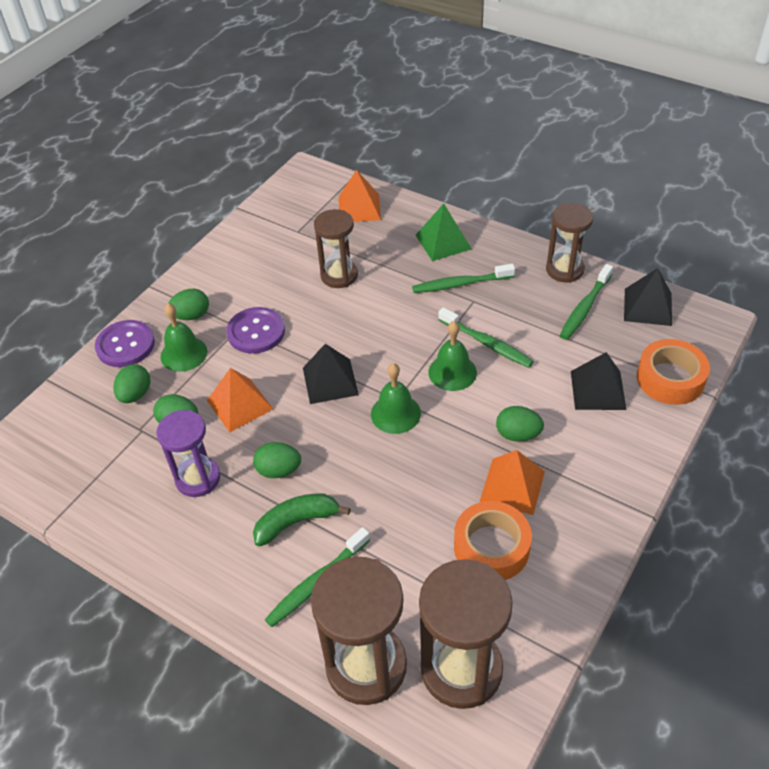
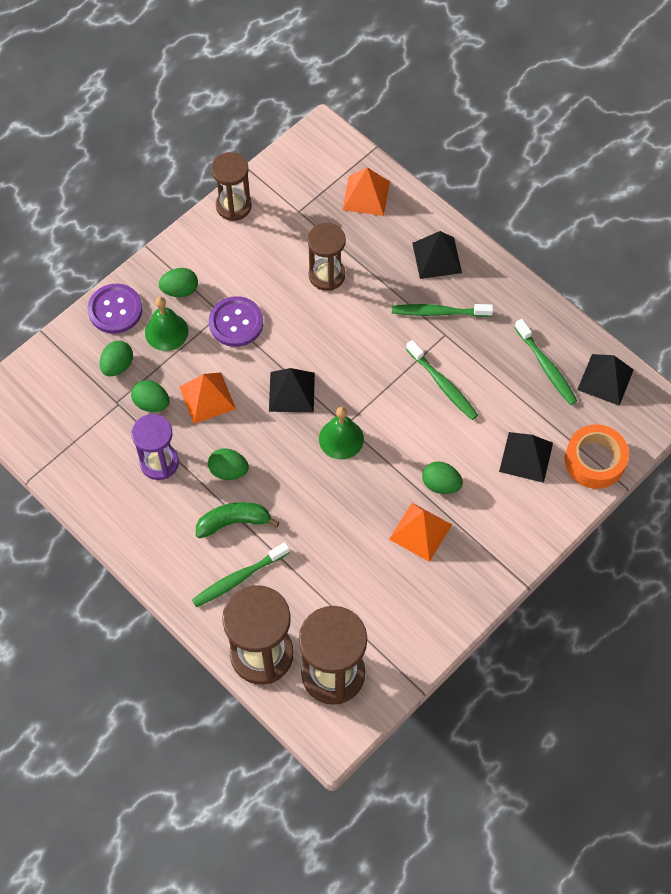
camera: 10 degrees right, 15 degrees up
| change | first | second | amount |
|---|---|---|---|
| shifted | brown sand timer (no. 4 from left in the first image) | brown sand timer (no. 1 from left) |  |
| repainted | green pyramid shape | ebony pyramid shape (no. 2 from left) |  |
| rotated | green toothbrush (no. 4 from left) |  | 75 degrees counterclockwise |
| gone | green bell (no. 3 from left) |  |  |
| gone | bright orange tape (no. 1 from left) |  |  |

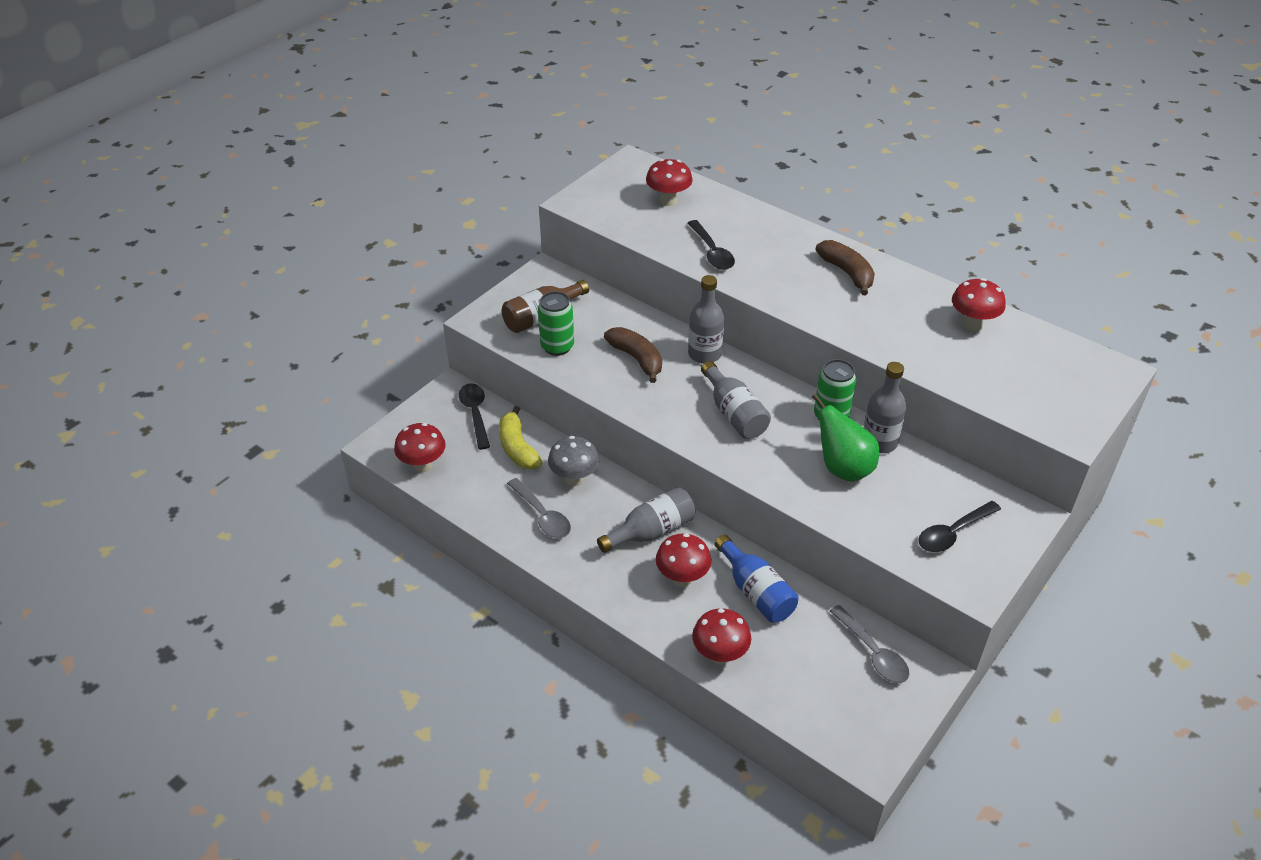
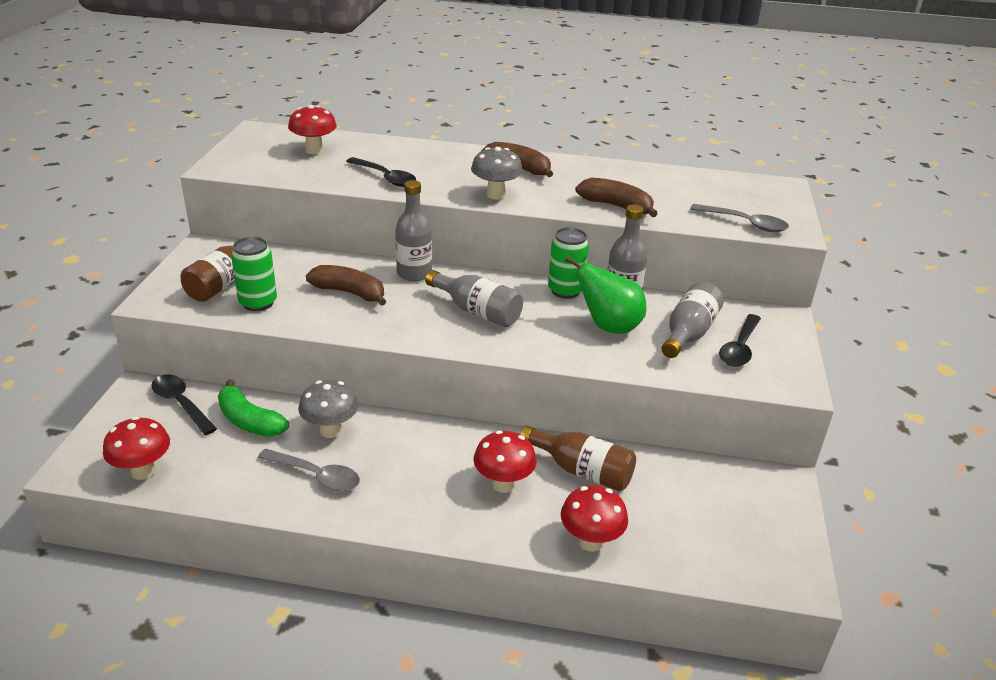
camera: 30 degrees left, 10 degrees down
| change | first | second | amount |
|---|---|---|---|
| repainted | yellow banana fruit | green banana fruit |  |
| new |  | grey mushroom (no. 2 from left) |  |
| repainted | royal blue flask | brown flask (no. 2 from left) |  |
| new |  | brown banana fruit (no. 3 from left) |  |
| shifted | grey flask (no. 1 from left in the first image) | grey flask (no. 4 from left) |  |
| shifted | grey teaspoon (no. 2 from left) |  |  |
| gone | crimson mushroom (no. 5 from left) |  |  |

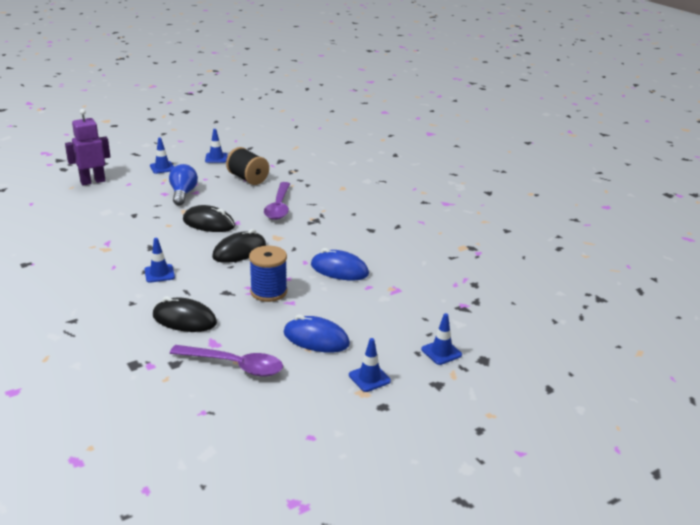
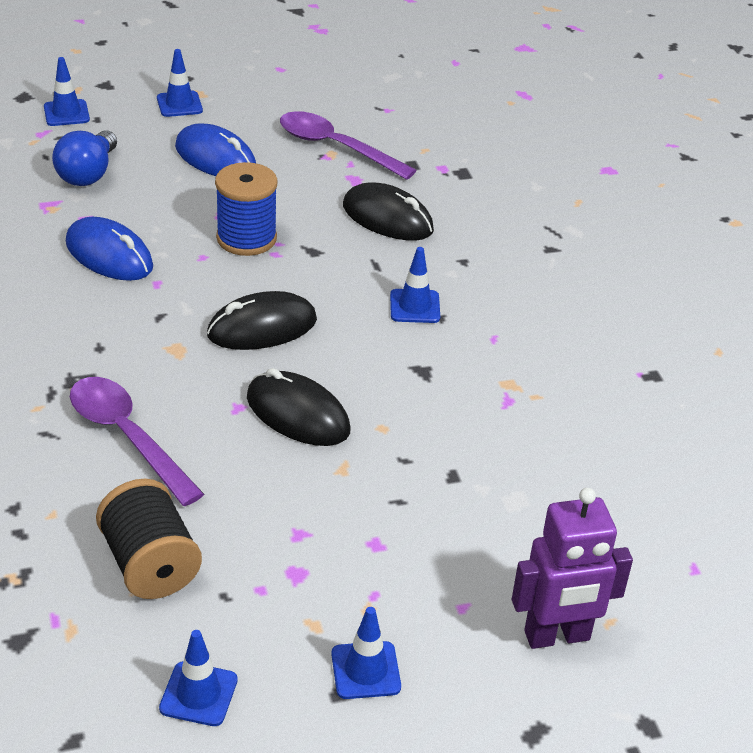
camera: 165 degrees left, 10 degrees up
| change | first | second | amount |
|---|---|---|---|
| shifted | royal blue light bulb |  |  |
| rotated | royal purple teaspoon (no. 2 from left in the first image) | royal purple teaspoon (no. 1 from left) | 60 degrees counterclockwise |

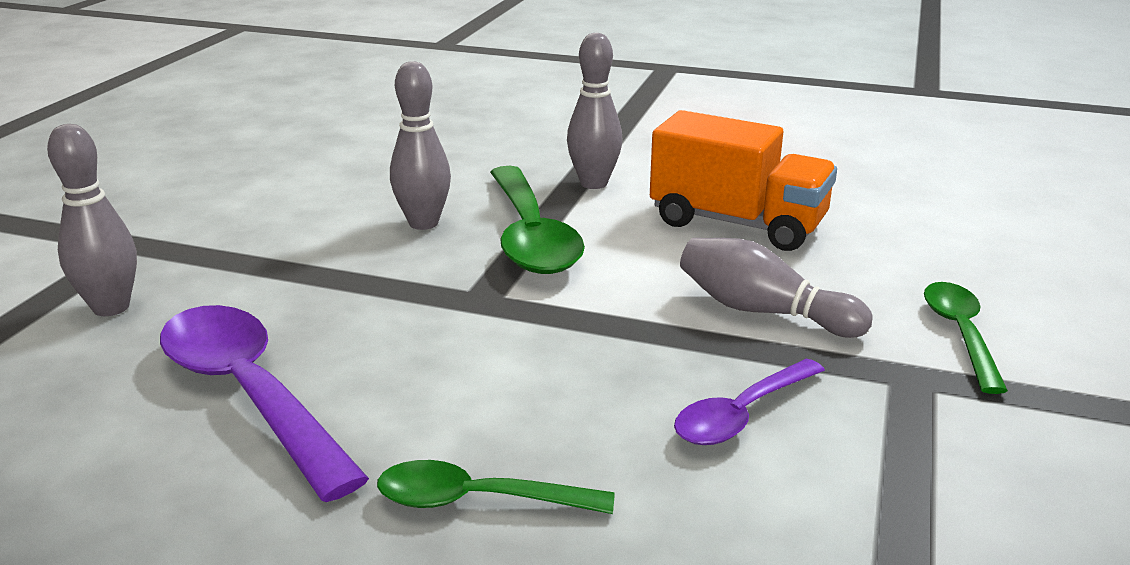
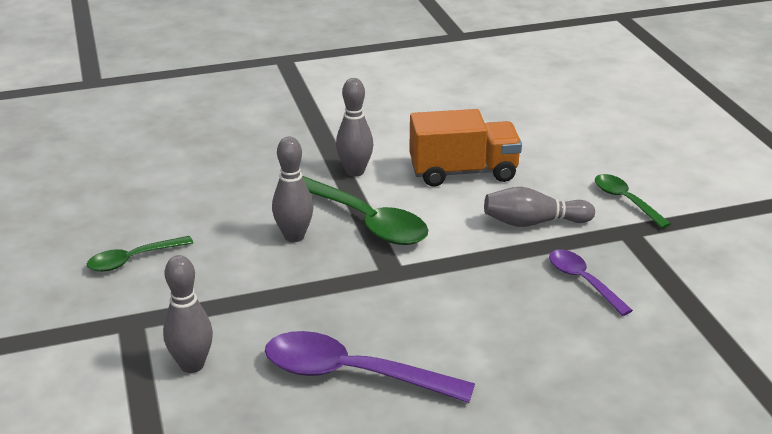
camera: 35 degrees left, 5 degrees up
| change | first | second | amount |
|---|---|---|---|
| shifted | green teaspoon (no. 1 from left) |  |  |
| rotated | royal purple teaspoon (no. 2 from left) |  | 135 degrees clockwise |

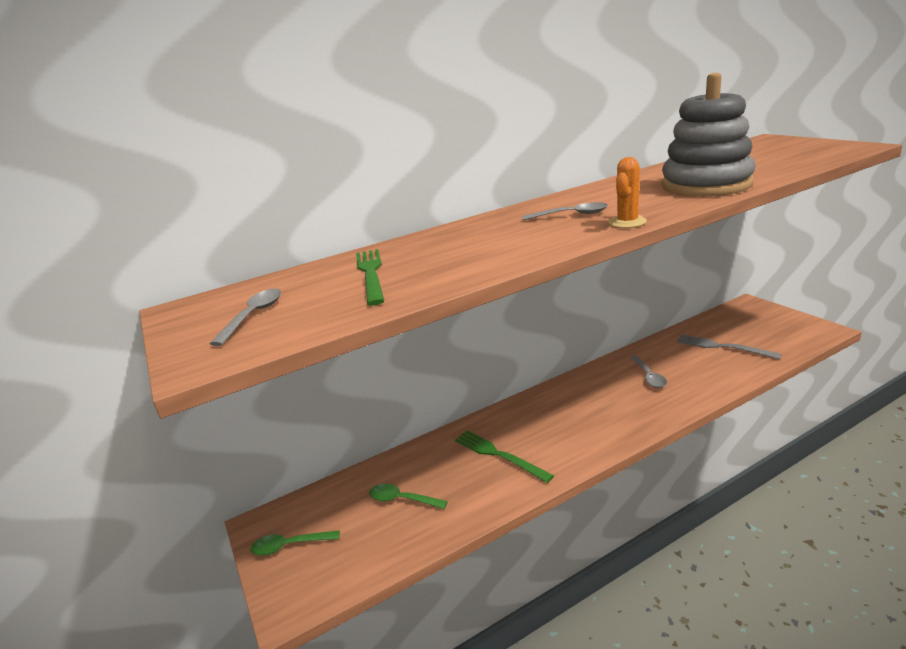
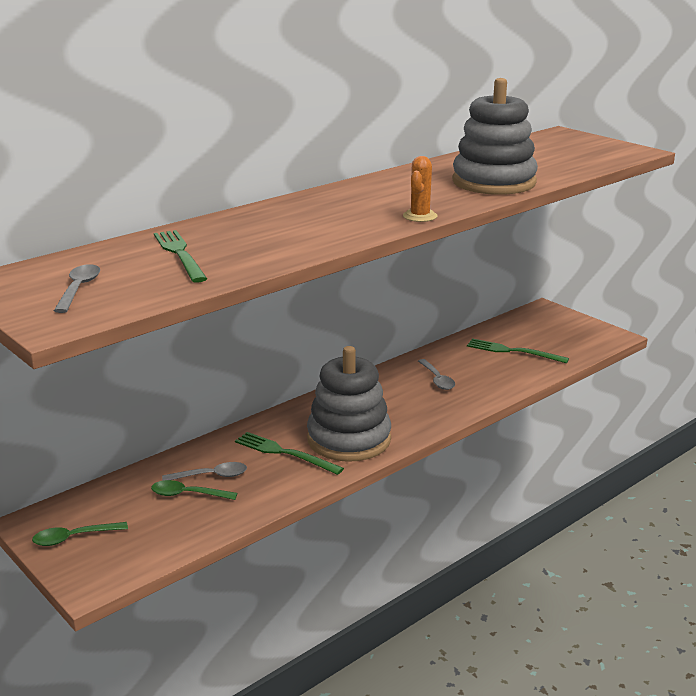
camera: 15 degrees left, 0 degrees up
| change | first | second | amount |
|---|---|---|---|
| shifted | grey teaspoon (no. 2 from left) |  |  |
| new |  | grey ring stacker (no. 1 from left) |  |
| repainted | grey table fork | green table fork (no. 3 from left) |  |

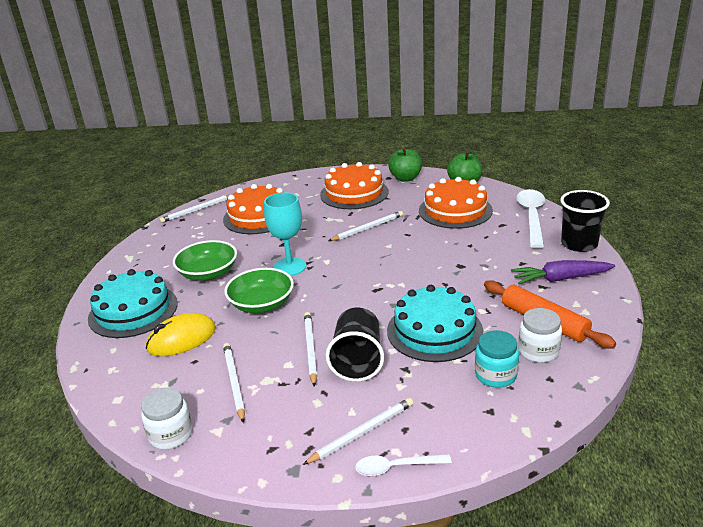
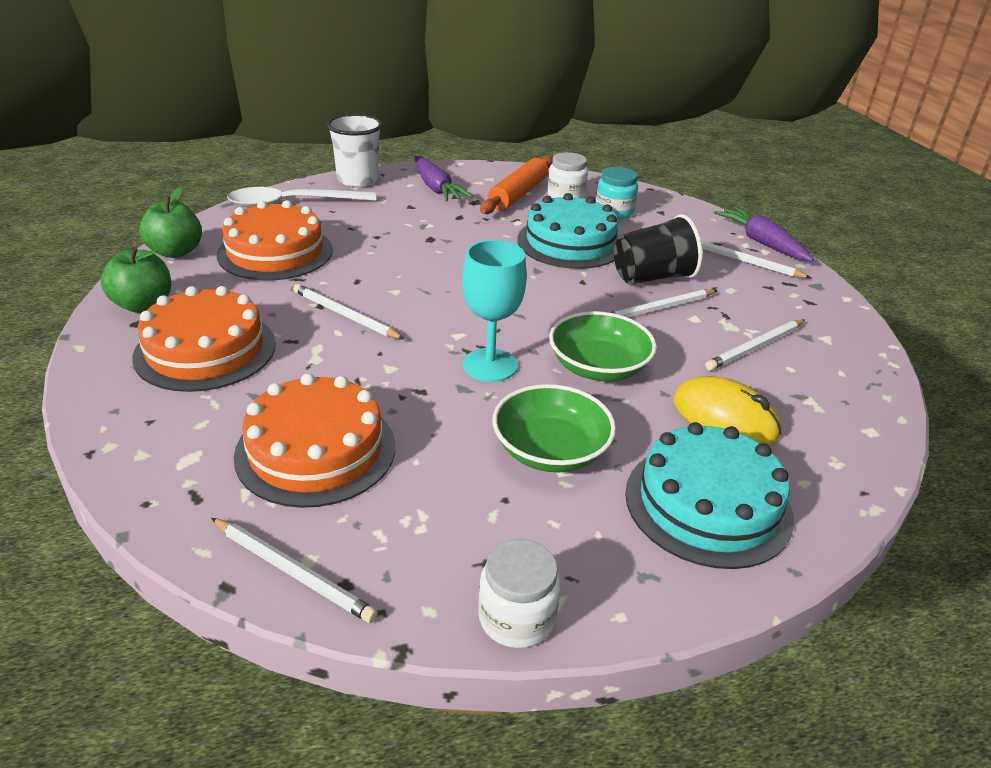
camera: 115 degrees left, 5 degrees up
| change | first | second | amount |
|---|---|---|---|
| repainted | ebony tumbler (no. 2 from left) | pure white tumbler |  |
| shifted | pure white preserve jar (no. 1 from left) |  |  |
| swapped | pure white teaspoon (no. 1 from left) | royal purple root vegetable (no. 2 from left) |  |

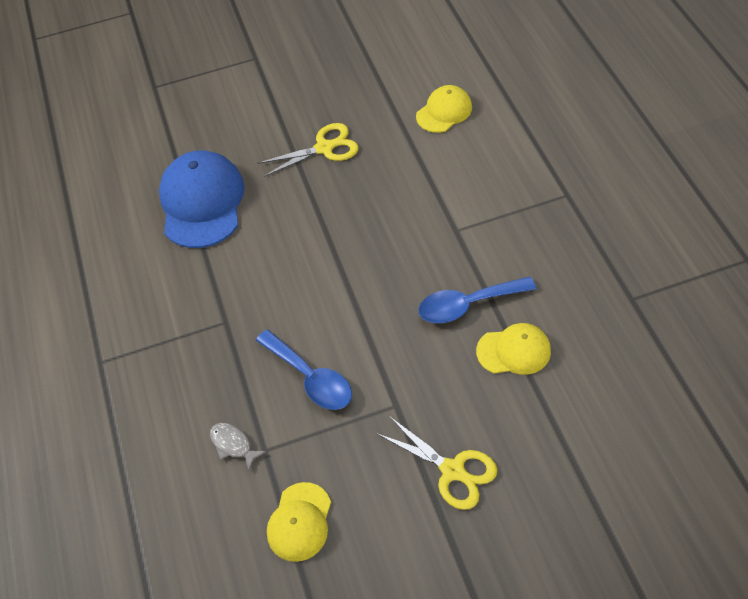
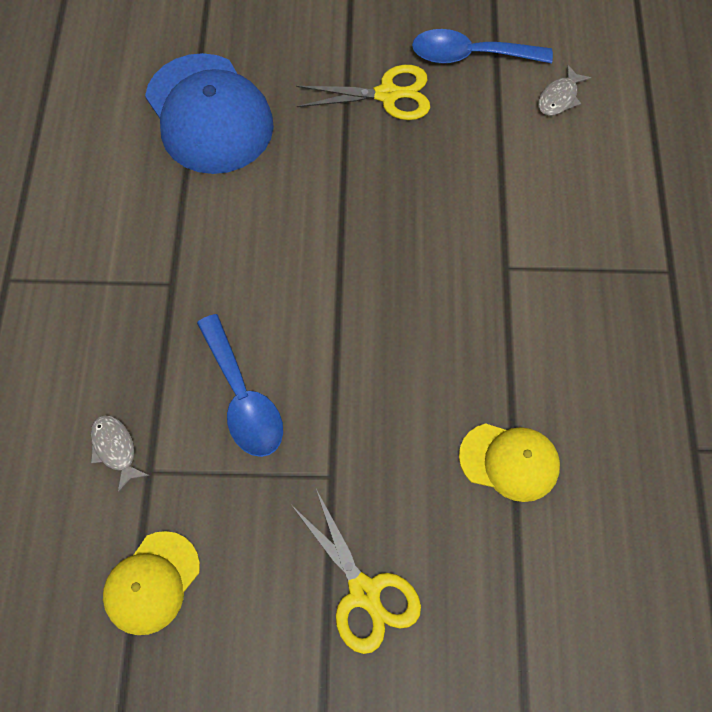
camera: 15 degrees right, 10 degrees up
| change | first | second | amount |
|---|---|---|---|
| rotated | royal blue cap |  | 135 degrees clockwise |
| shifted | royal blue teaspoon (no. 2 from left) |  |  |
| swapped | yellow cap (no. 2 from left) | grey toy fish (no. 2 from left) |  |

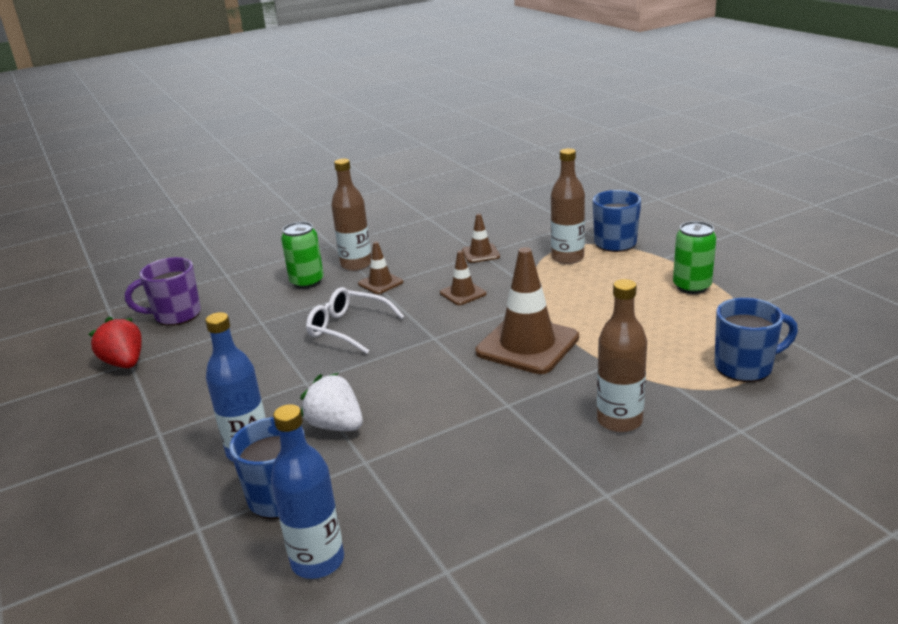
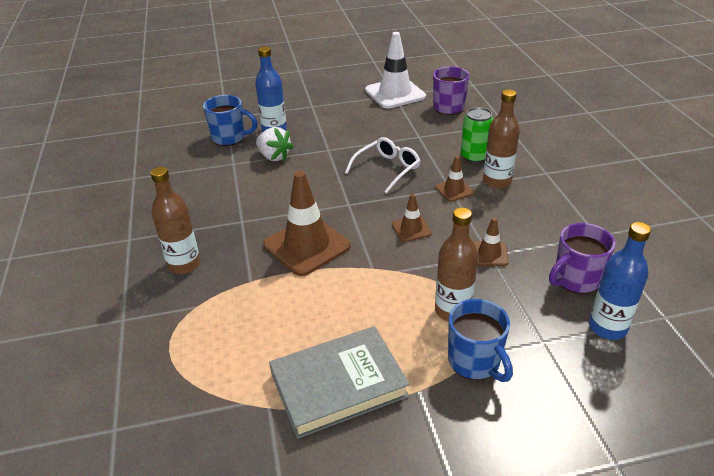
camera: 105 degrees right, 10 degrees up
| change | first | second | amount |
|---|---|---|---|
| rotated | pure white toy strawberry |  | 75 degrees clockwise |
| swapped | green tin (no. 2 from left) | grey hardback |  |
| swapped | crimson toy strawberry | pure white road cone |  |
| new |  | royal purple coffee mug (no. 2 from left) |  |
| shifted | royal blue flask (no. 2 from left) |  |  |
| gone | royal blue coffee mug (no. 3 from left) |  |  |

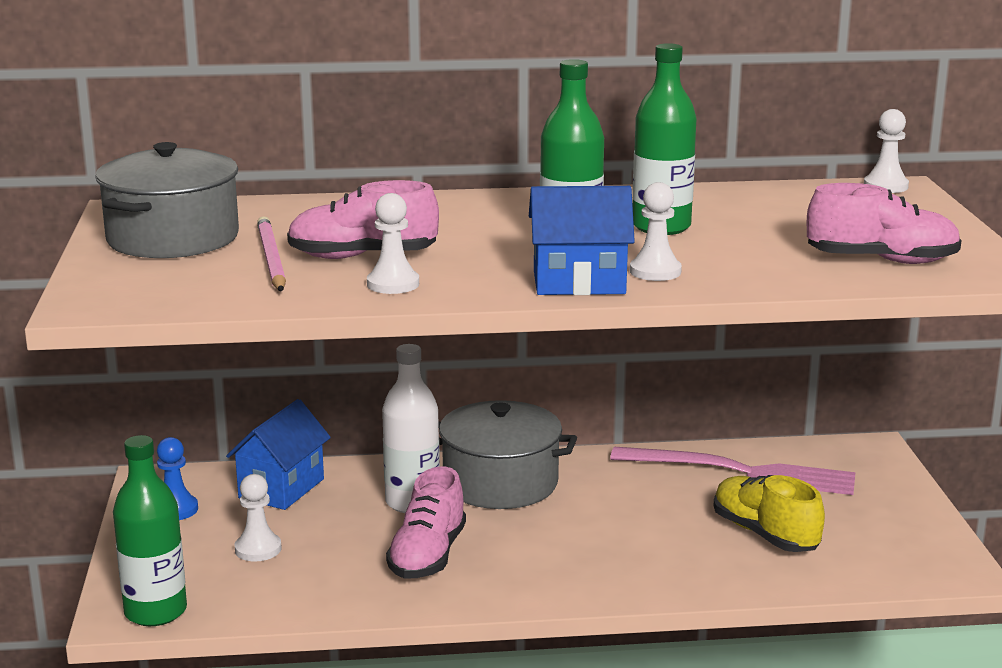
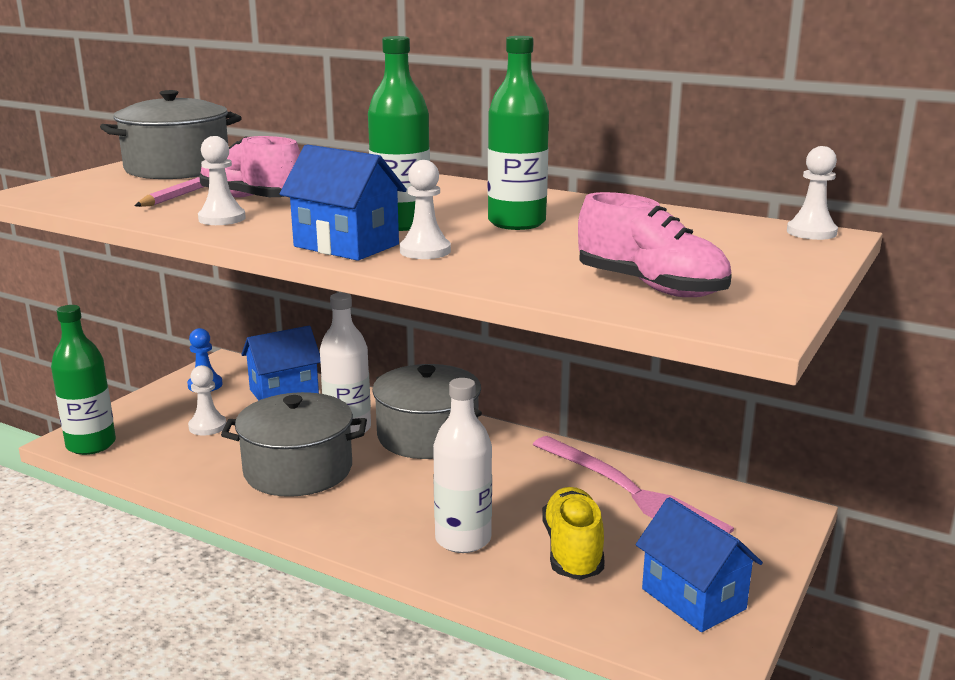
camera: 35 degrees right, 0 degrees up
| change | first | second | amount |
|---|---|---|---|
| swapped | rose-pink lace-up shoe (no. 2 from left) | grey pot (no. 2 from left) |  |
| new |  | pure white flask (no. 2 from left) |  |
| new |  | royal blue toy house (no. 3 from left) |  |

